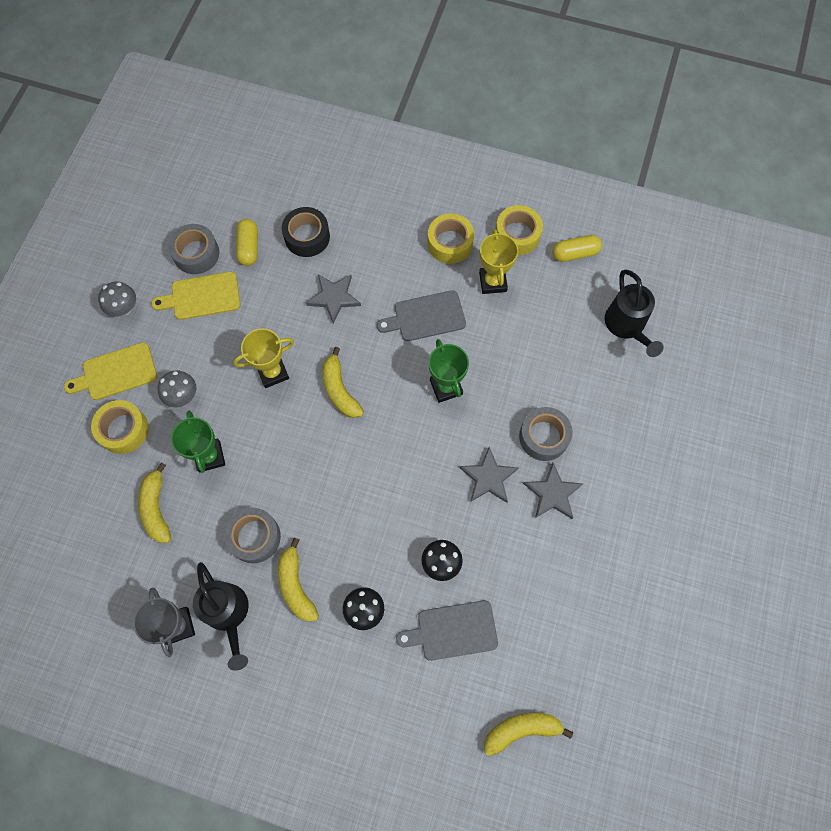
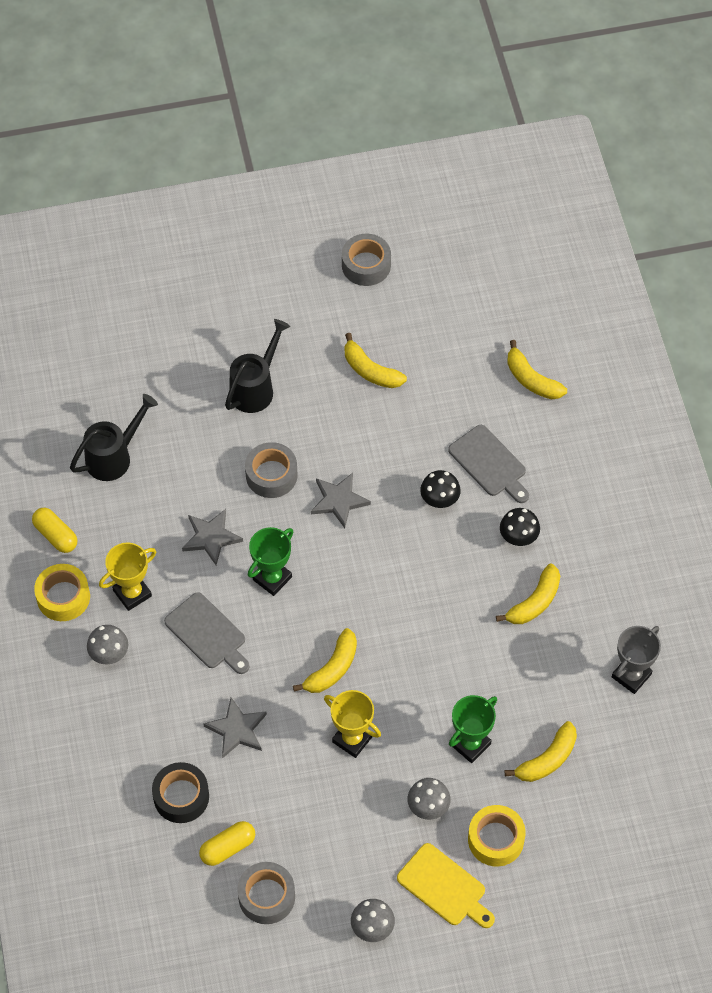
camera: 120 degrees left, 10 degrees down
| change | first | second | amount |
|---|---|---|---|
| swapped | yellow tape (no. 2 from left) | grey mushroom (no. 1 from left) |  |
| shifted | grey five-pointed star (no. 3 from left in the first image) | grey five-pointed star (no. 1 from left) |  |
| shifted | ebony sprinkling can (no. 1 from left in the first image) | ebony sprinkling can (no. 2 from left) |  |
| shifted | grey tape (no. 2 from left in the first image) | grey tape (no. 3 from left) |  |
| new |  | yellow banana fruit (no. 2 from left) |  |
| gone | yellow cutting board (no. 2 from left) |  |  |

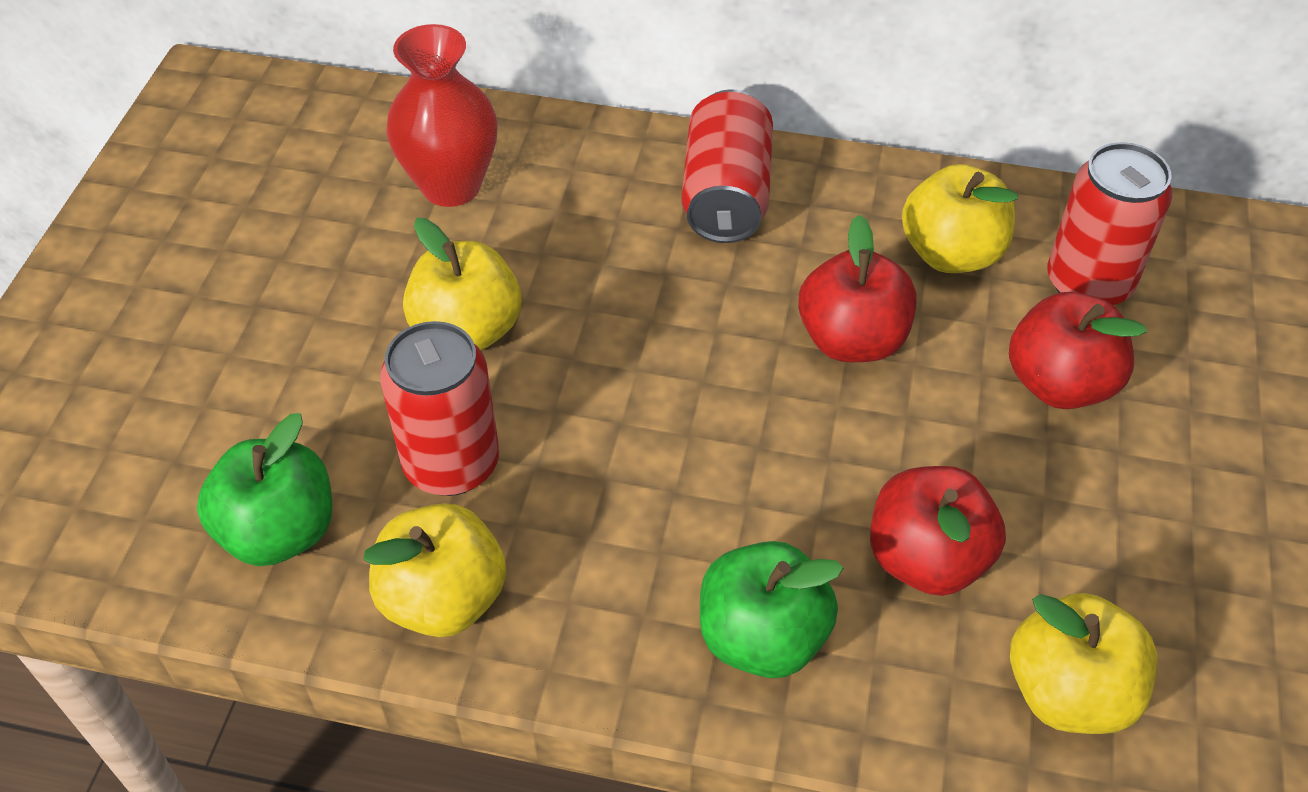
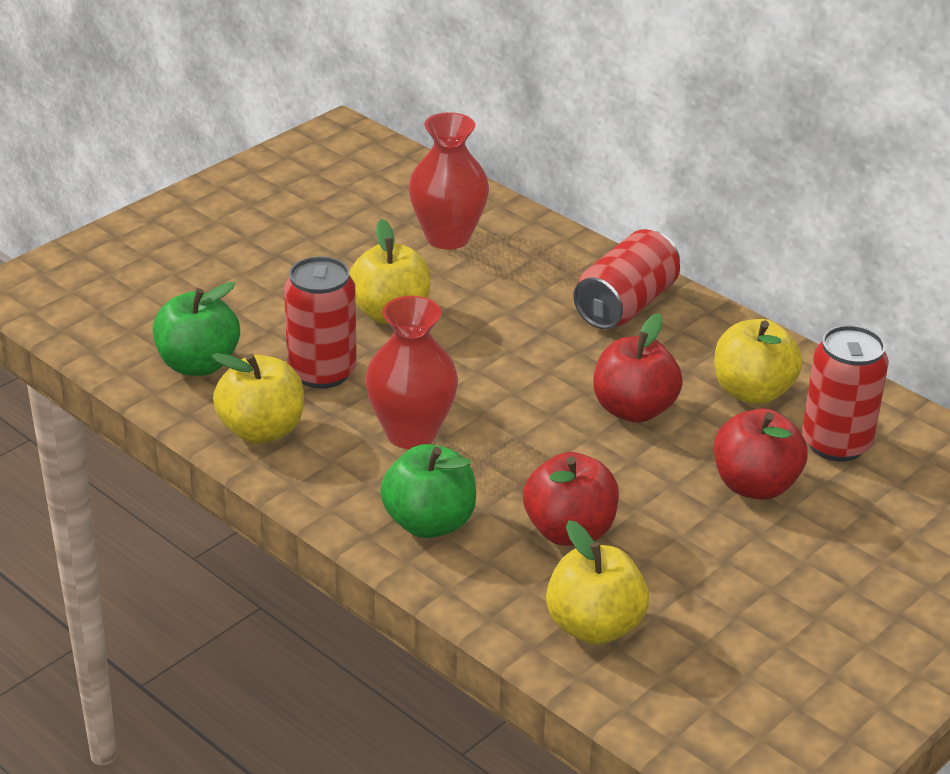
camera: 30 degrees right, 15 degrees down
| change | first | second | amount |
|---|---|---|---|
| new |  | crimson tall vase (no. 1 from left) |  |

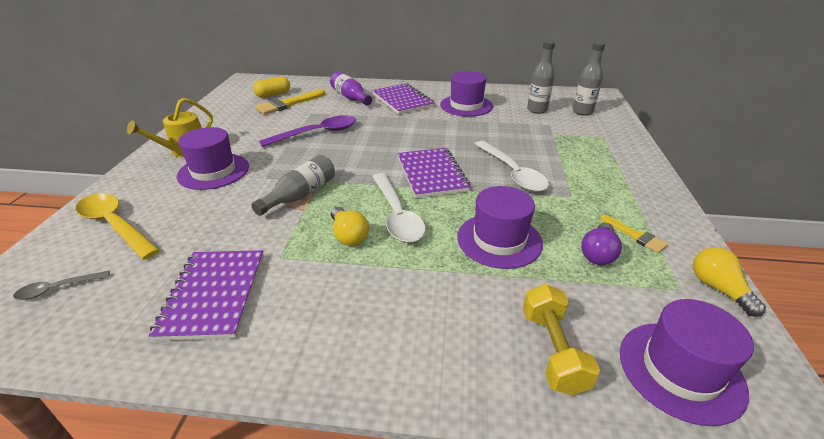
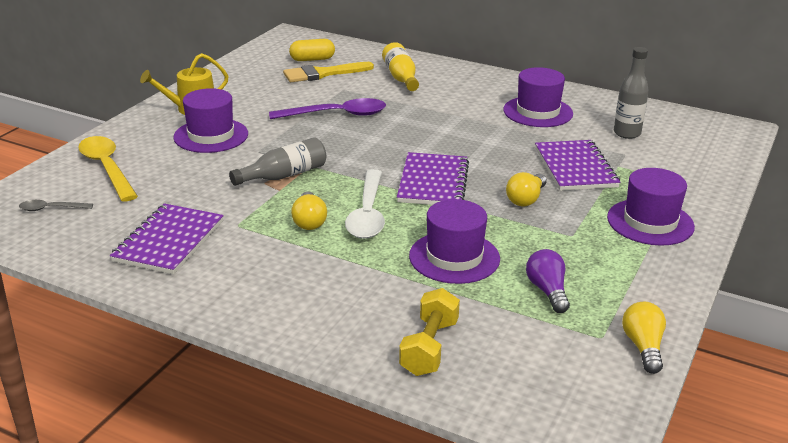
camera: 20 degrees right, 5 degrees down
| change | first | second | amount |
|---|---|---|---|
| repainted | royal purple flask | yellow flask |  |
| swapped | pure white teaspoon (no. 2 from left) | yellow light bulb (no. 2 from left) |  |
| rotated | royal purple light bulb |  | 120 degrees clockwise |
| shifted | royal purple notebook (no. 2 from left in the first image) | royal purple notebook (no. 3 from left) |  |
| shifted | royal purple hat (no. 4 from left) |  |  |
| gone | grey flask (no. 3 from left) |  |  |
| gone | yellow paint brush (no. 2 from left) |  |  |

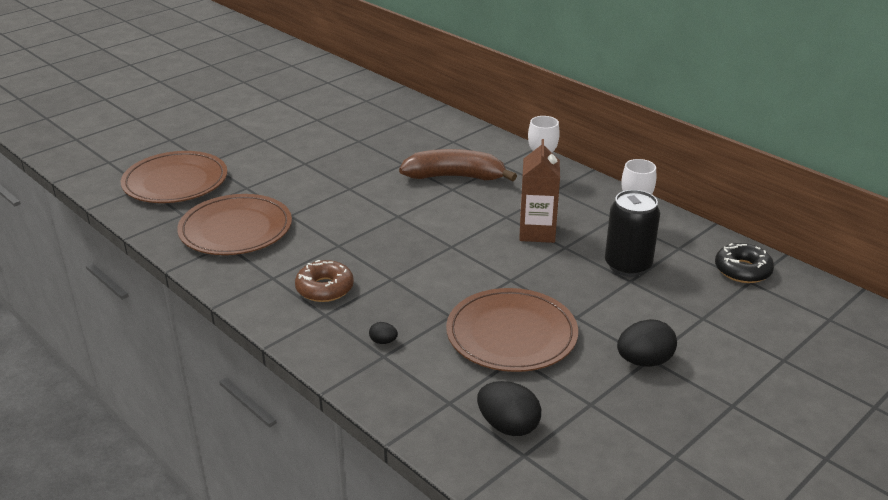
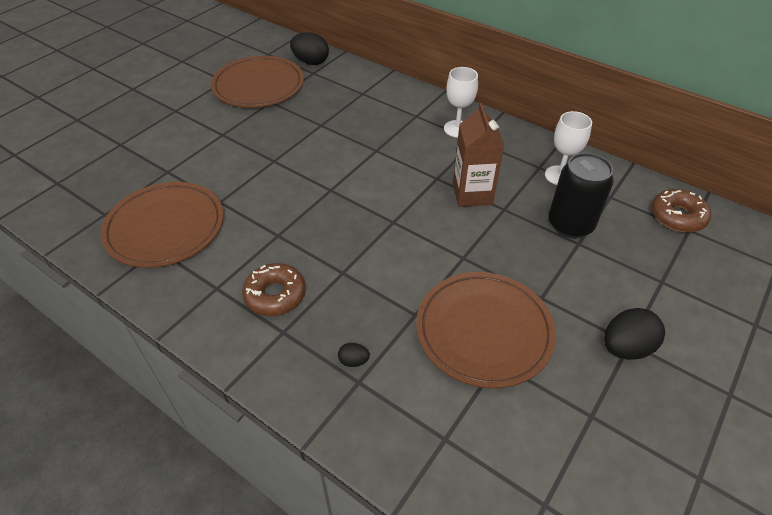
camera: 10 degrees left, 15 degrees up
| change | first | second | amount |
|---|---|---|---|
| shifted | brown dinner plate (no. 1 from left in the first image) | brown dinner plate (no. 2 from left) |  |
| shifted | ebony egg shape (no. 2 from left in the first image) | ebony egg shape (no. 1 from left) |  |
| repainted | ebony donut | brown donut (no. 2 from left) |  |
| gone | brown banana fruit |  |  |

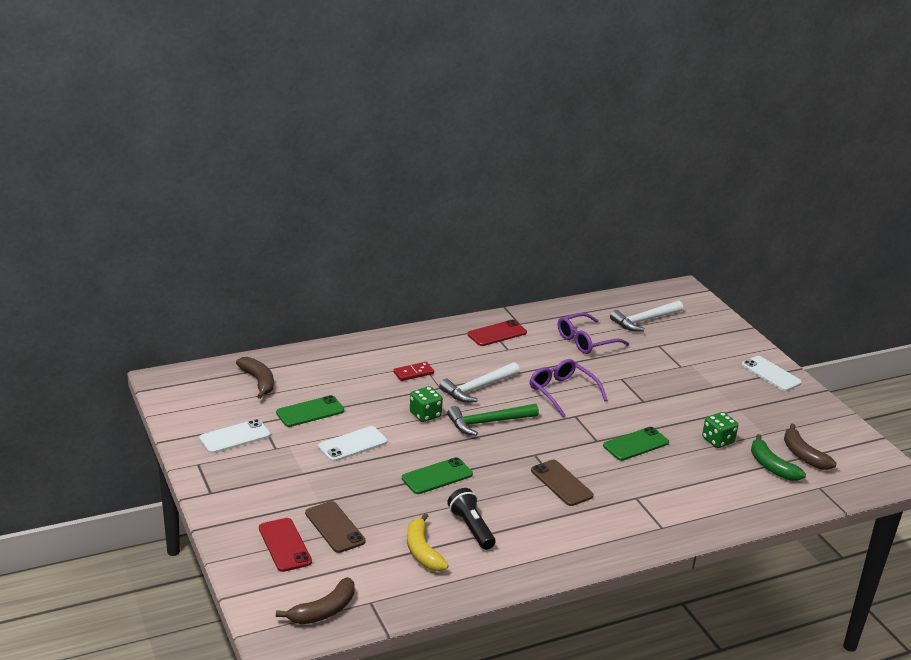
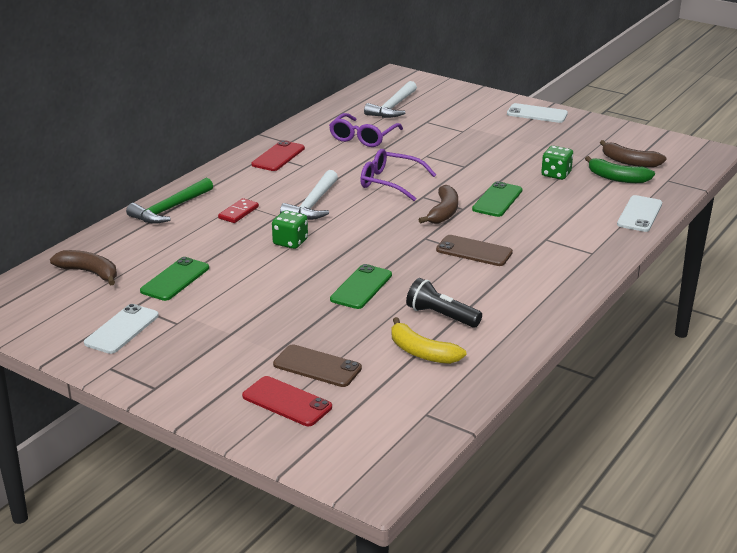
camera: 30 degrees left, 0 degrees up
| change | first | second | amount |
|---|---|---|---|
| shifted | green carpenter's hammer |  |  |
| shifted | brown banana fruit (no. 2 from left) |  |  |
| shifted | pure white smartphone (no. 2 from left in the first image) | pure white smartphone (no. 3 from left) |  |

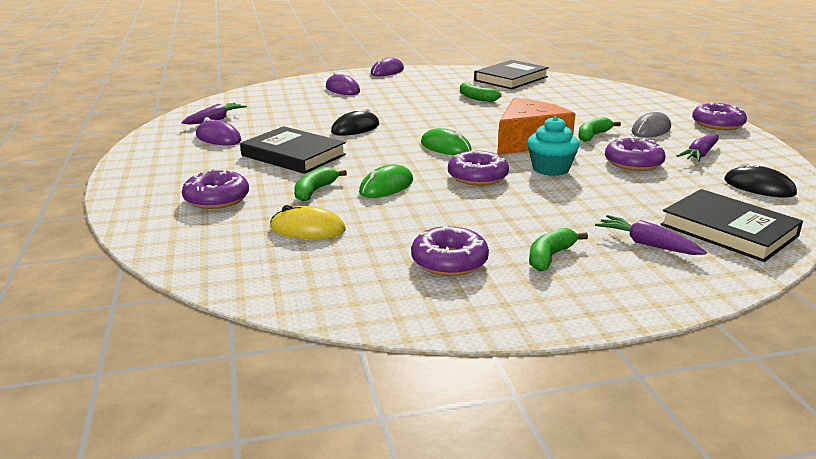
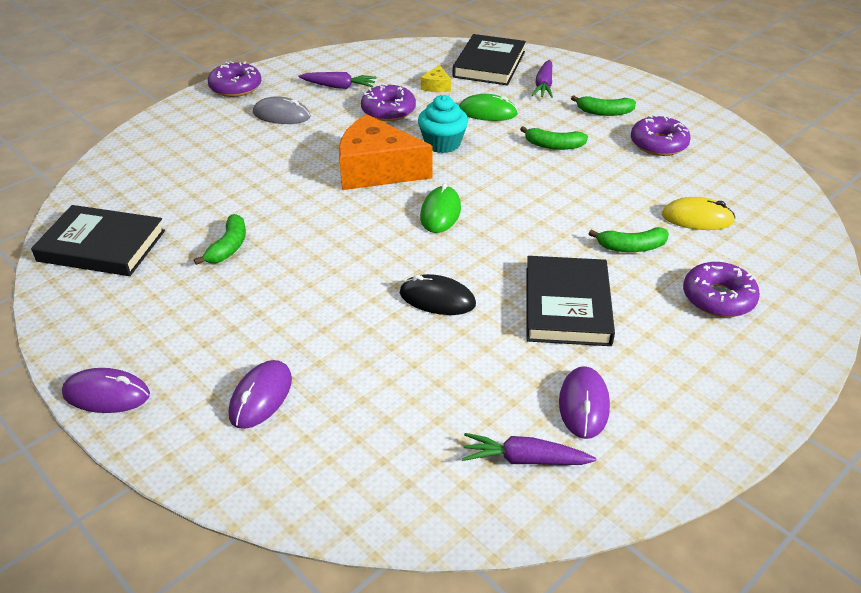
camera: 120 degrees left, 15 degrees up
| change | first | second | amount |
|---|---|---|---|
| new |  | yellow piece of cheese |  |
| shifted | green mouse (no. 1 from left in the first image) | green mouse (no. 2 from left) |  |
| shifted | green banana fruit (no. 4 from left in the first image) | green banana fruit (no. 2 from left) |  |
| rotated | yellow mouse |  | 60 degrees counterclockwise |
| gone | royal purple donut (no. 3 from left) |  |  |
| gone | ebony mouse (no. 2 from left) |  |  |

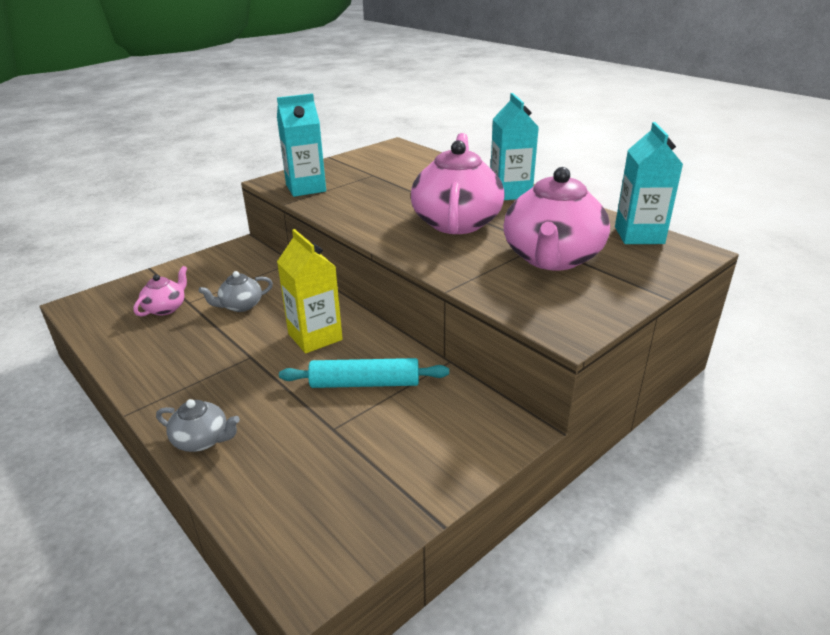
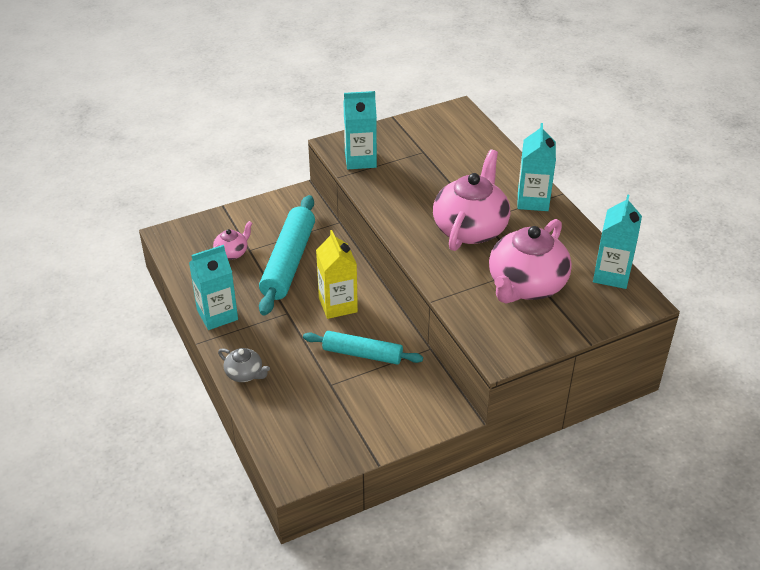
camera: 15 degrees right, 10 degrees up
| change | first | second | amount |
|---|---|---|---|
| new |  | teal carton (no. 1 from left) |  |
| swapped | grey china teapot (no. 2 from left) | teal dough roller (no. 1 from left) |  |

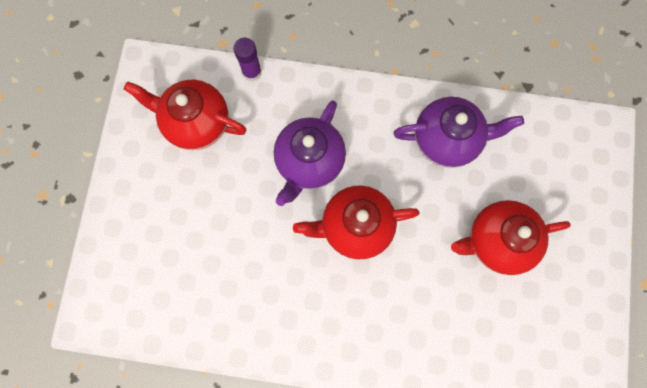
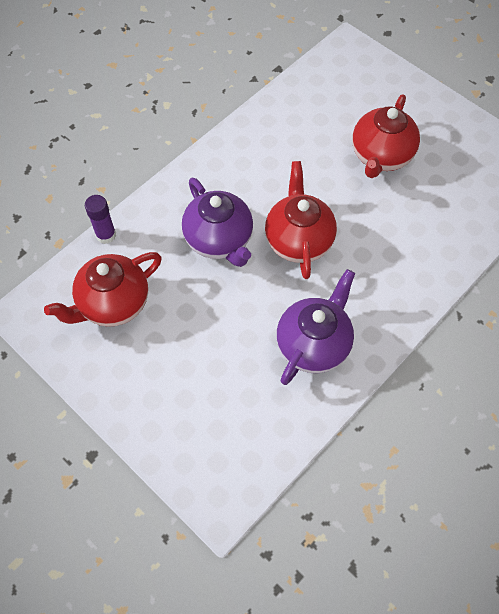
camera: 55 degrees left, 15 degrees down
| change | first | second | amount |
|---|---|---|---|
| rotated | crimson china teapot (no. 2 from left) |  | 150 degrees clockwise |
| shifted | royal purple china teapot (no. 2 from left) |  |  |

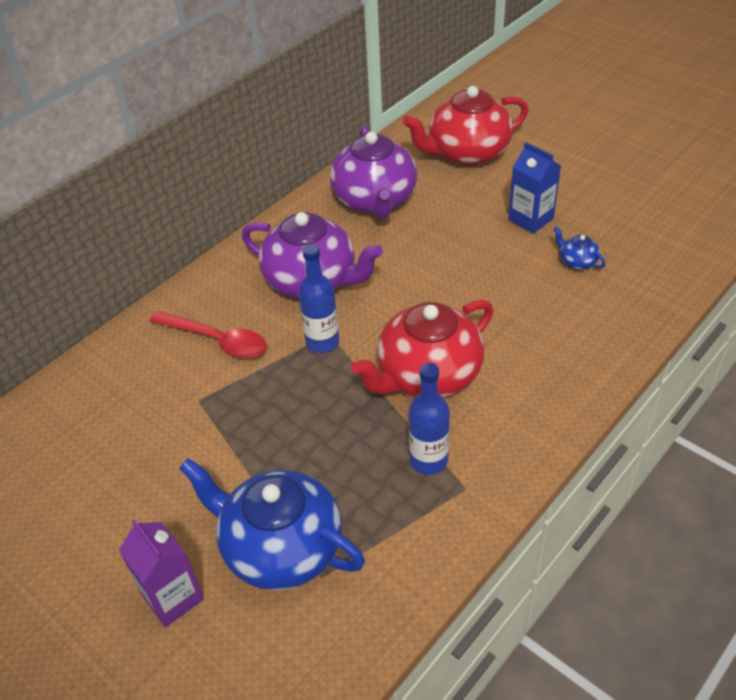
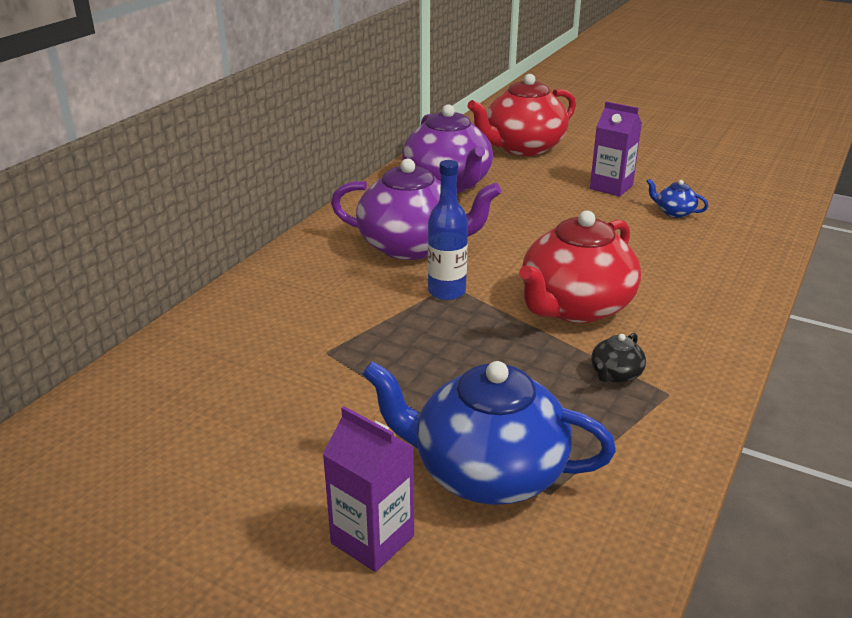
camera: 15 degrees left, 15 degrees down
| change | first | second | amount |
|---|---|---|---|
| repainted | royal blue carton | royal purple carton (no. 2 from left) |  |
| swapped | royal blue flask (no. 2 from left) | ebony china teapot |  |
| gone | crimson teaspoon |  |  |

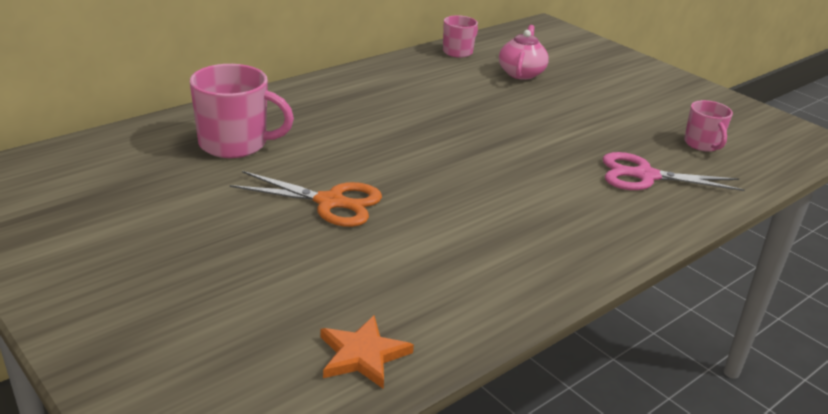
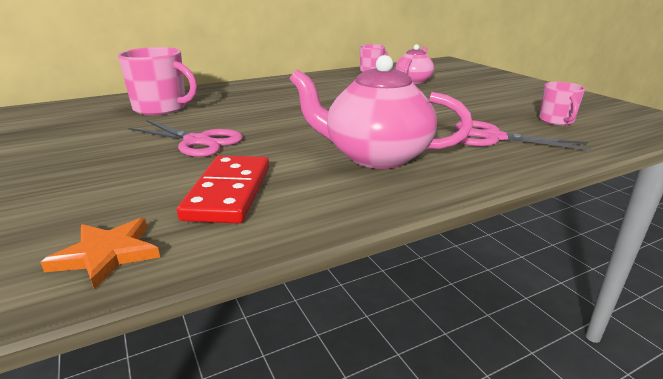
camera: 15 degrees right, 5 degrees down
| change | first | second | amount |
|---|---|---|---|
| repainted | bright orange shears | rose-pink shears (no. 1 from left) |  |
| new |  | crimson domino |  |
| new |  | rose-pink china teapot (no. 1 from left) |  |

